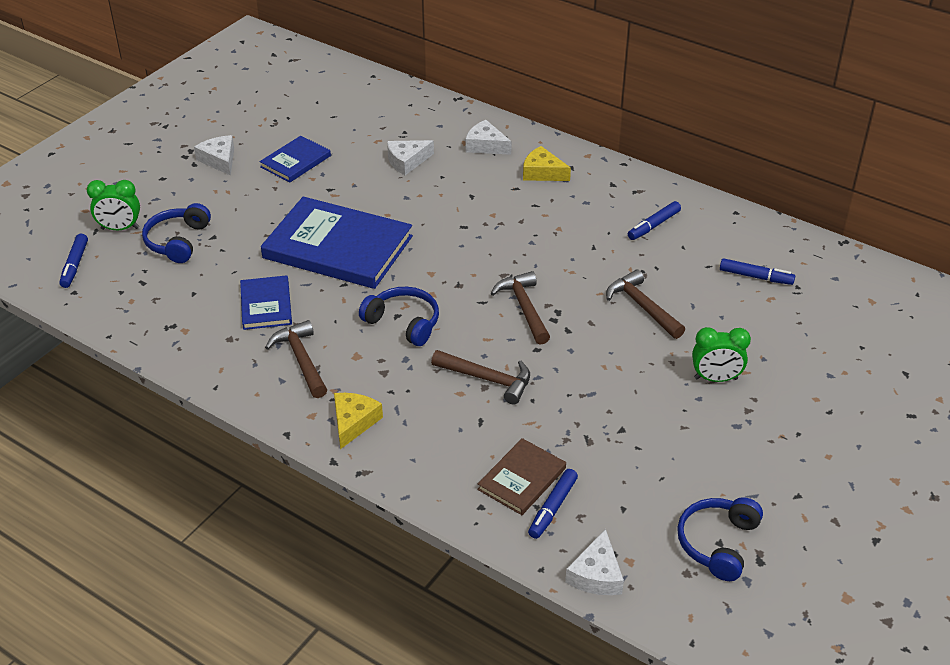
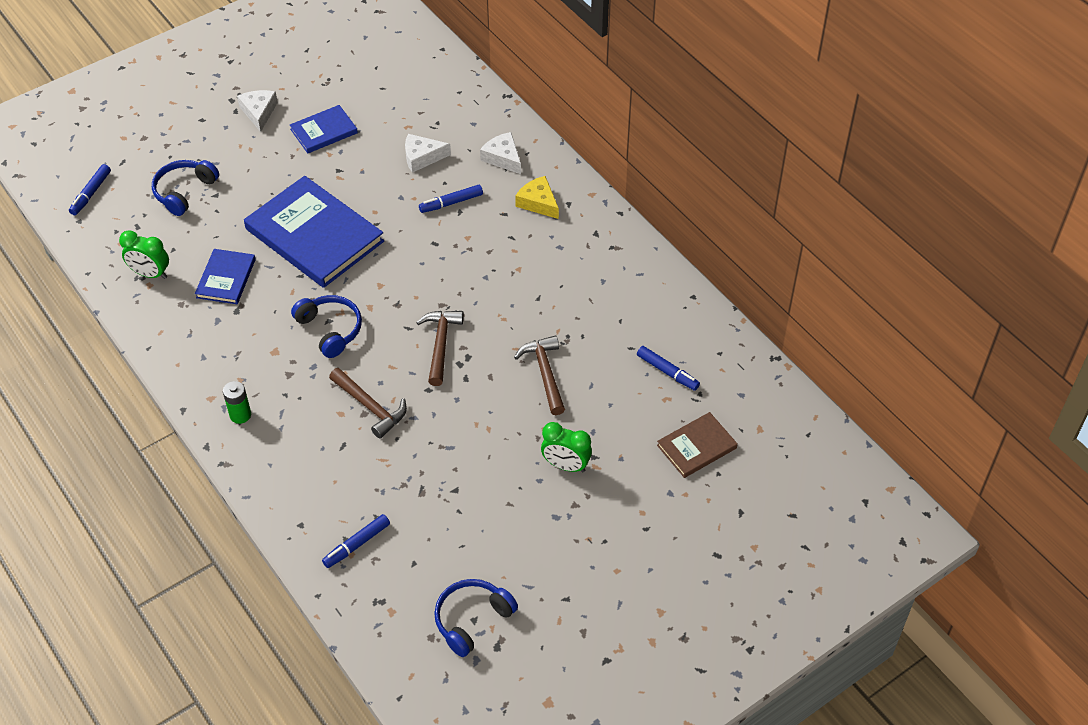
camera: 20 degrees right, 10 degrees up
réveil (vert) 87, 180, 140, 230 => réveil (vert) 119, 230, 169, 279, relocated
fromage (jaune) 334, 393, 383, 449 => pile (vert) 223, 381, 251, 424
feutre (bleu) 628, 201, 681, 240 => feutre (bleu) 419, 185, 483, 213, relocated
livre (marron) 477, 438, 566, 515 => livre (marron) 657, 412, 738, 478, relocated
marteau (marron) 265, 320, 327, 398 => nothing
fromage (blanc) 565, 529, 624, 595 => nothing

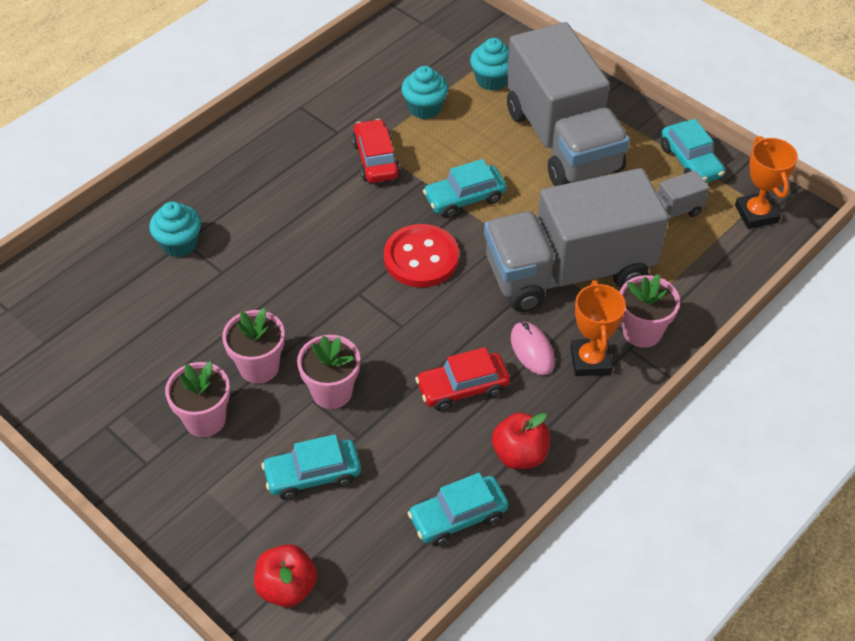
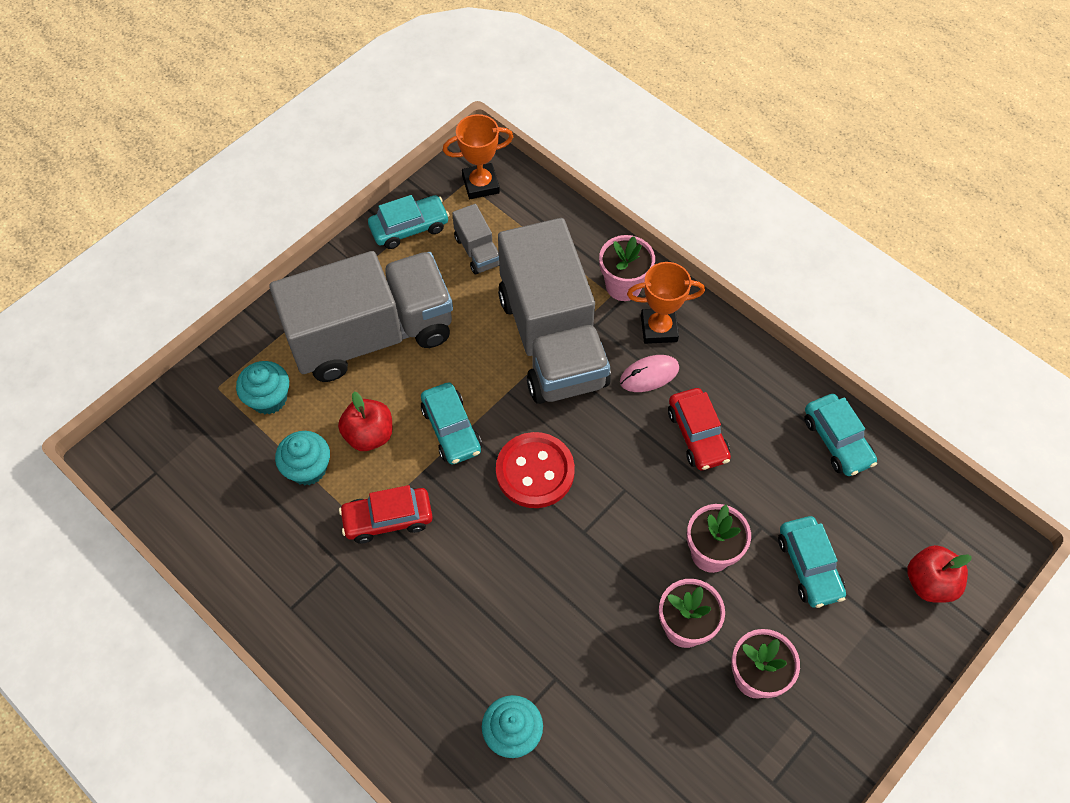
camera: 90 degrees left, 10 degrees up
pomme (rouge) 492, 412, 550, 469 => pomme (rouge) 338, 392, 392, 451, relocated

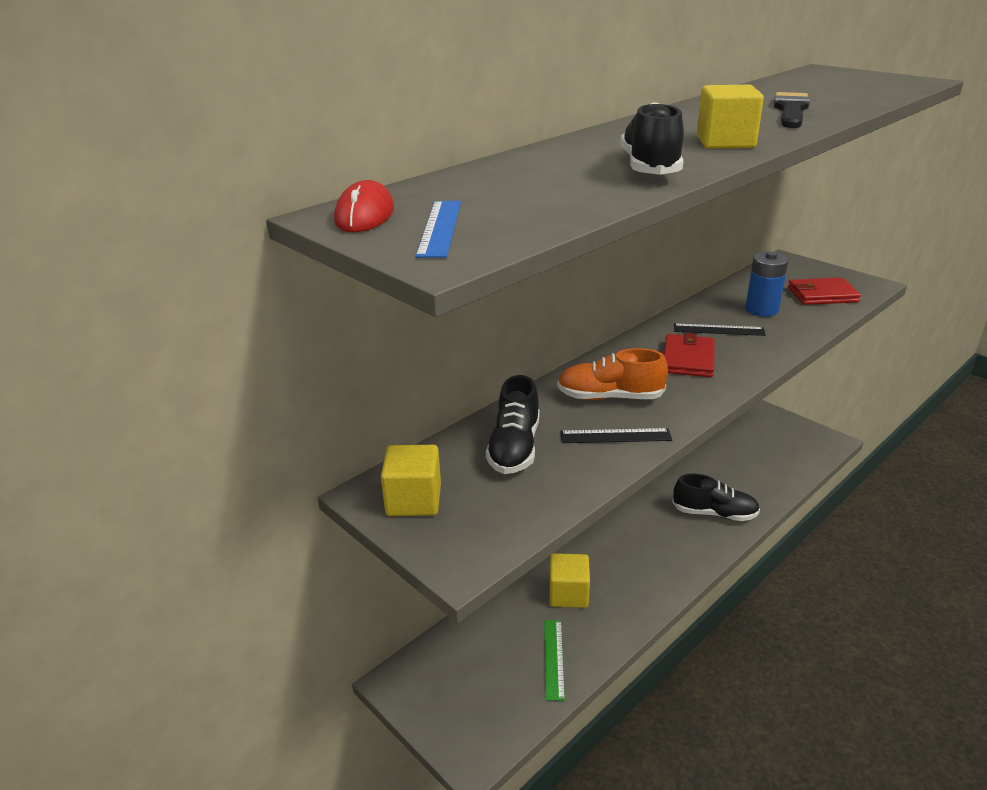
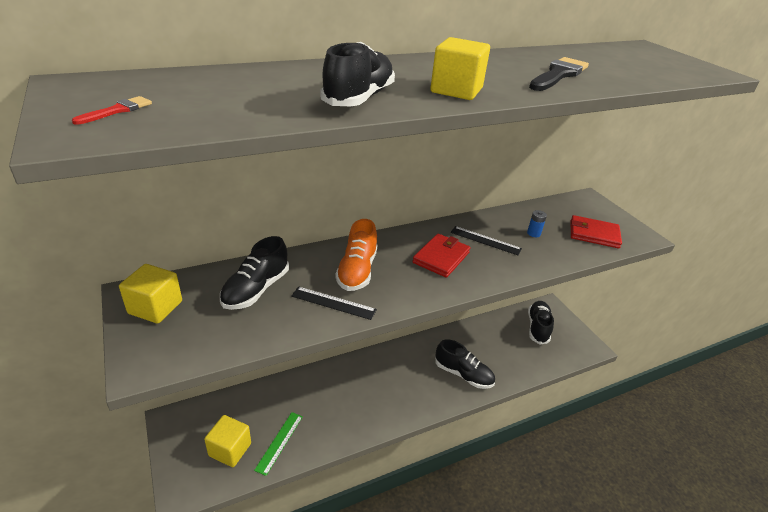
camera: 15 degrees right, 5 degrees up
règle (bleu) 416, 201, 461, 258 => pinceau (rouge) 72, 96, 152, 125
cube (jaune) 550, 553, 590, 608 => cube (jaune) 204, 415, 251, 467, relocated
chaussure (orange) 557, 348, 668, 400 => chaussure (orange) 335, 219, 377, 291, 105 degrees counterclockwise
pile (bleu) 746, 251, 788, 317 => pile (bleu) 527, 210, 547, 237, x0.52
nothing => chaussure (noir) 528, 301, 554, 345
souris (rouge) 334, 180, 394, 232 => nothing

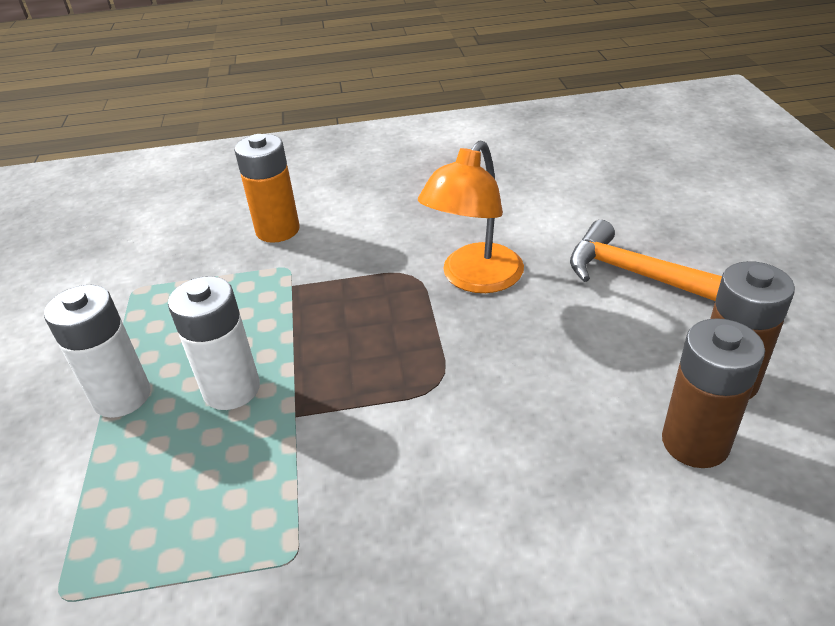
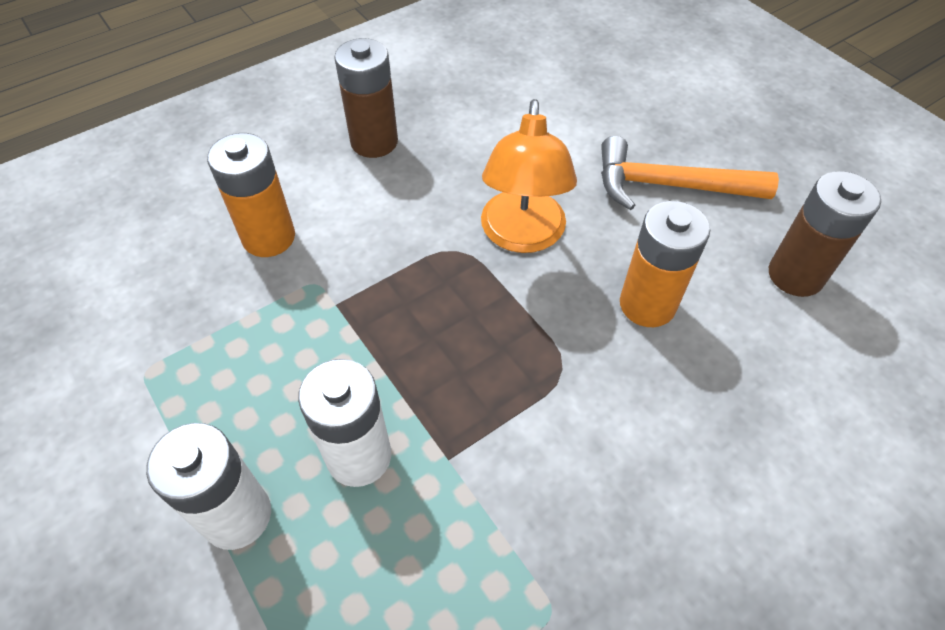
camera: 30 degrees left, 15 degrees up
pile (marron) 662, 318, 765, 468 => pile (marron) 334, 38, 398, 158, relocated
nothing => pile (orange) 620, 201, 710, 327

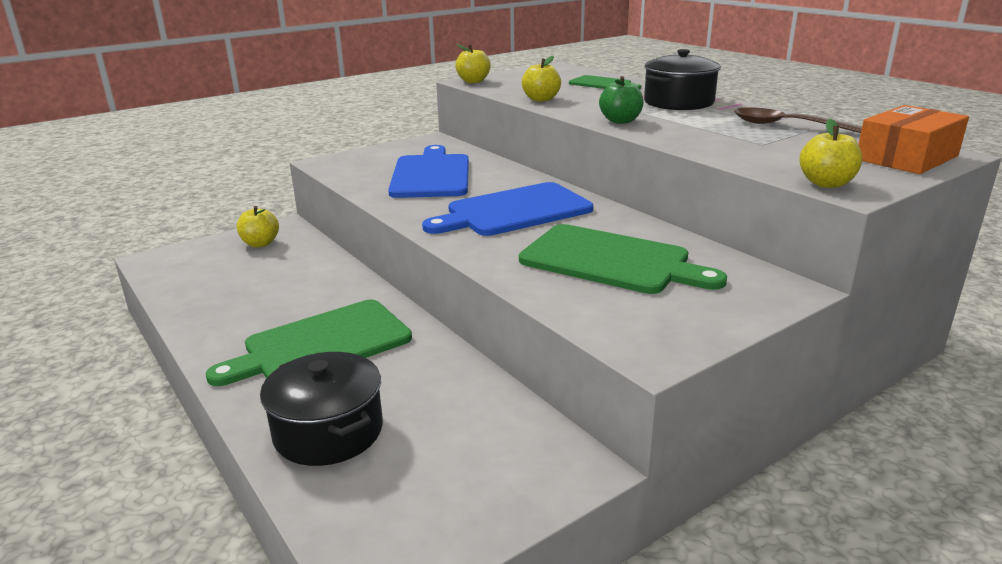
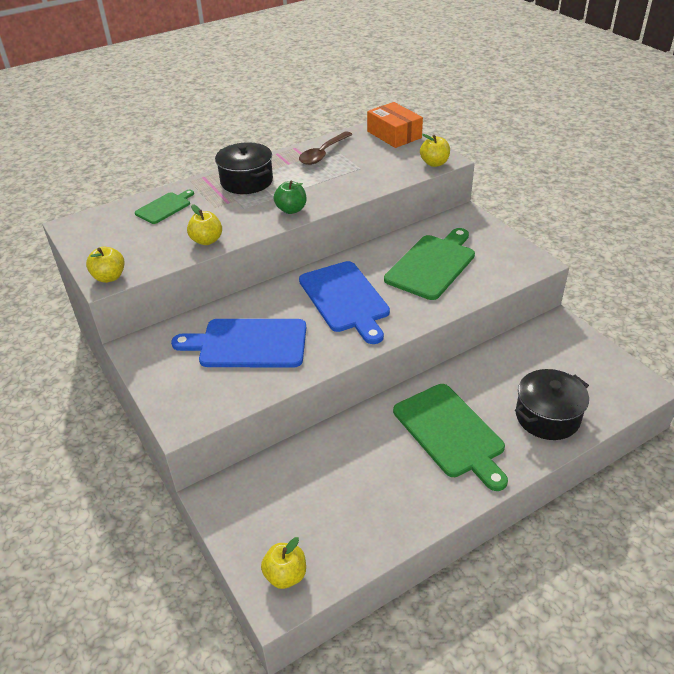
camera: 85 degrees left, 15 degrees up
pomme (jaune) 237, 206, 279, 247 => pomme (jaune) 261, 537, 306, 589, relocated

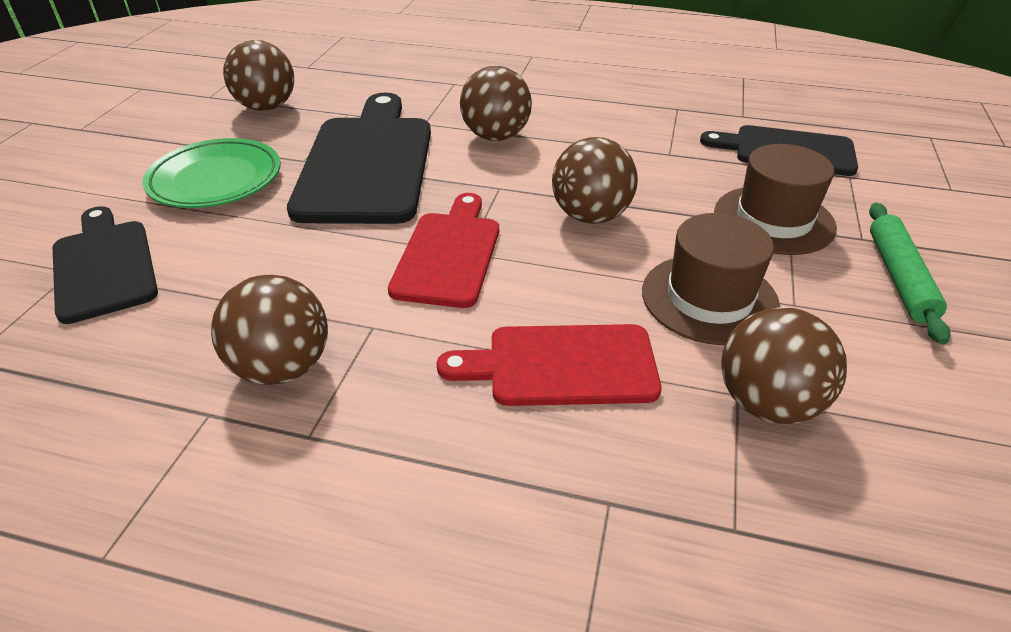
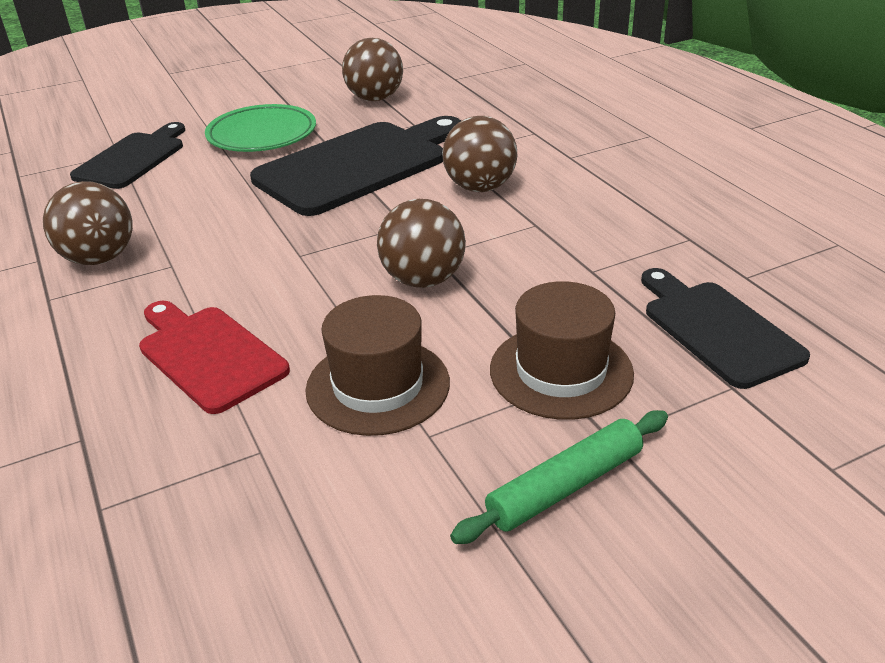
camera: 50 degrees right, 5 degrees down
planche à découper (rouge) 388, 193, 499, 308 => nothing
balle (marron) 721, 307, 847, 424 => nothing

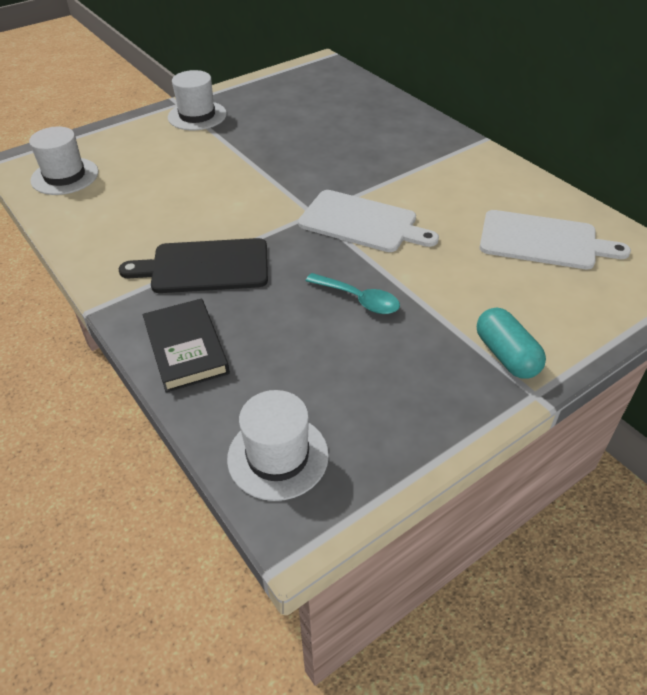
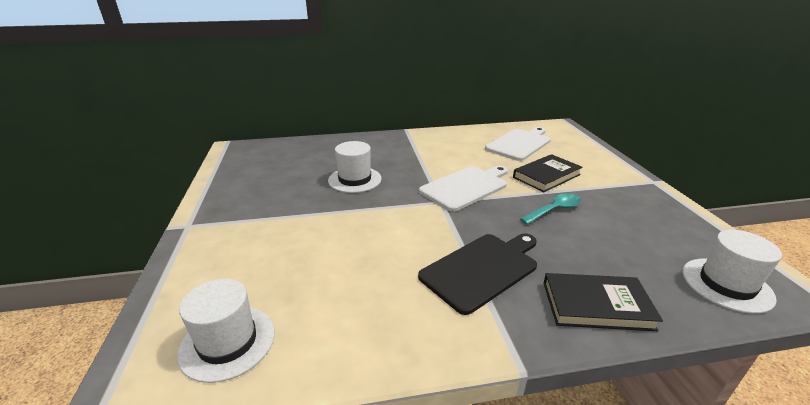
camera: 65 degrees left, 15 degrees down
chapeau (blanc) 168, 70, 227, 130 => chapeau (blanc) 328, 141, 382, 193, relocated
planche à découper (noir) 119, 238, 268, 293 => planche à découper (noir) 418, 234, 537, 315, 150 degrees counterclockwise
nothing => livre (noir) 513, 154, 583, 192
gélule (turquoise) 477, 308, 546, 379 => nothing

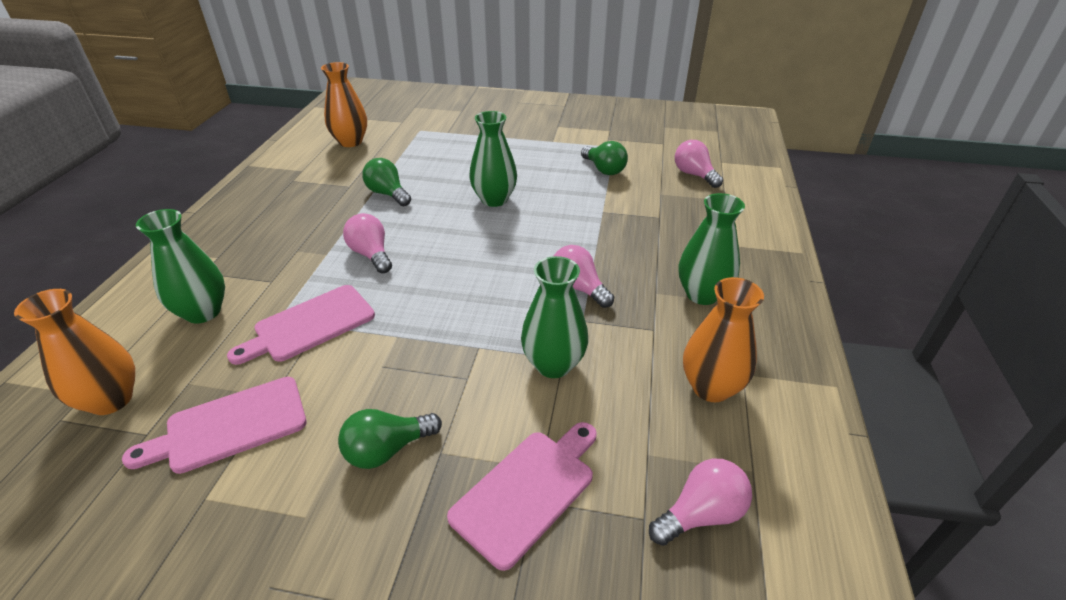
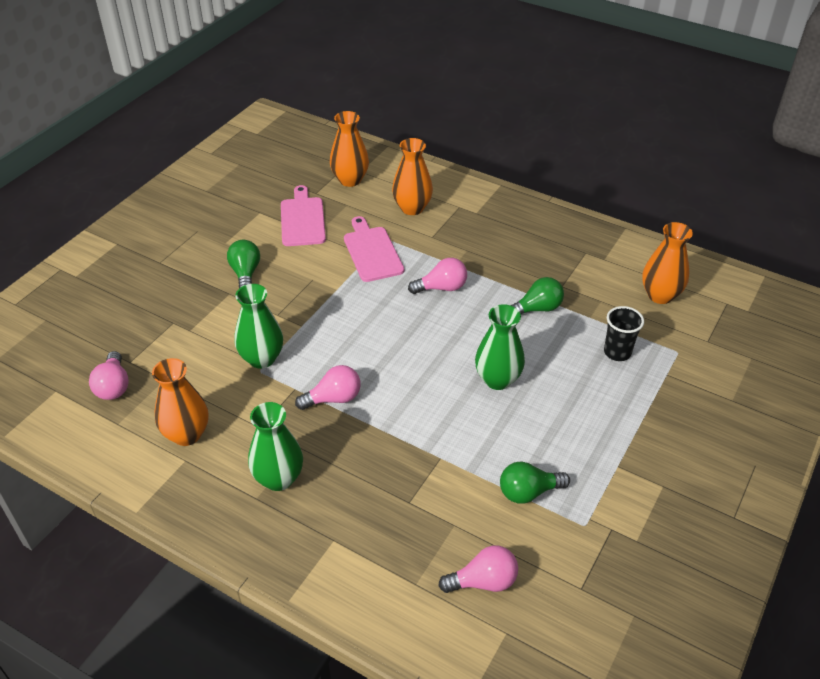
camera: 110 degrees right, 5 degrees up
vase (vert) 136, 209, 225, 324 => vase (orange) 392, 138, 433, 215
nothing => gobelet (noir) 604, 306, 644, 361
planche à découper (rose) 447, 422, 597, 571 => nothing

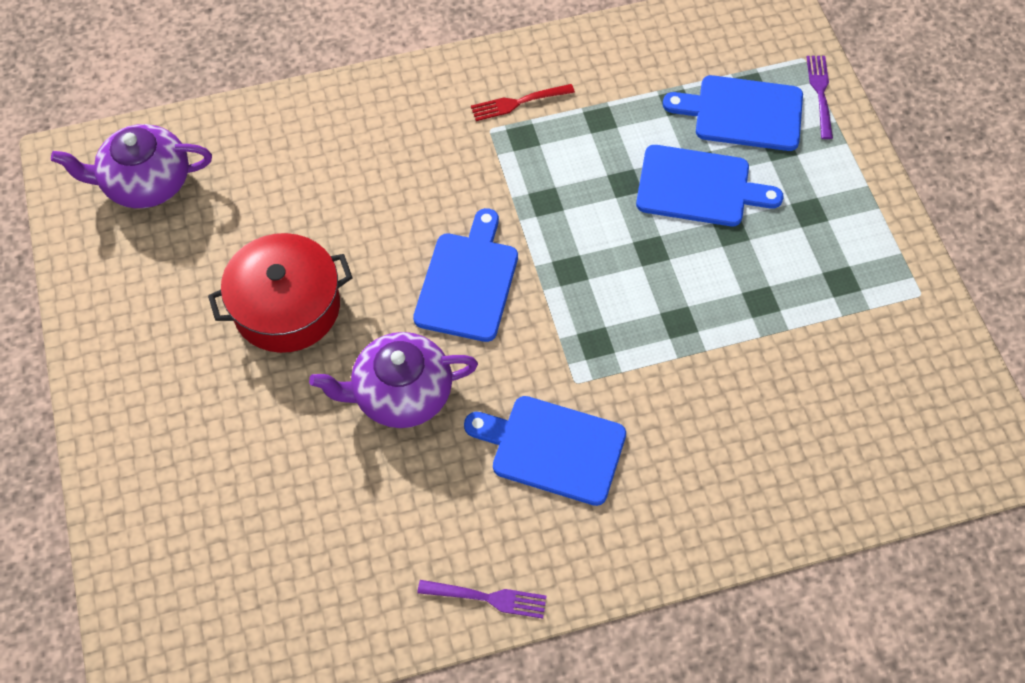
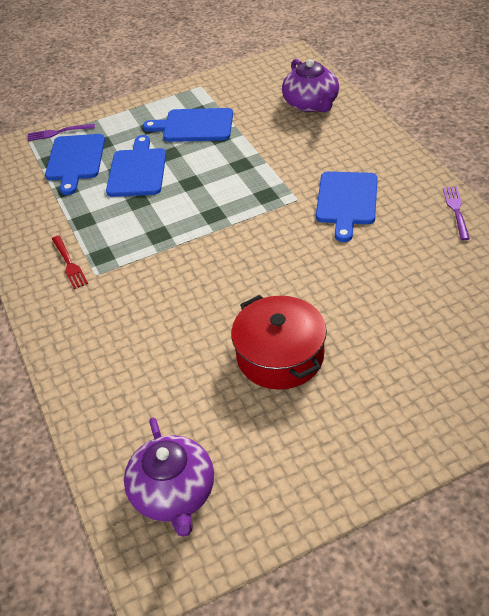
camera: 95 degrees left, 15 degrees down
planche à découper (bleu) 413, 208, 518, 342 => planche à découper (bleu) 143, 108, 233, 142, relocated
théière (violet) 309, 332, 478, 428 => théière (violet) 282, 59, 339, 112, relocated

